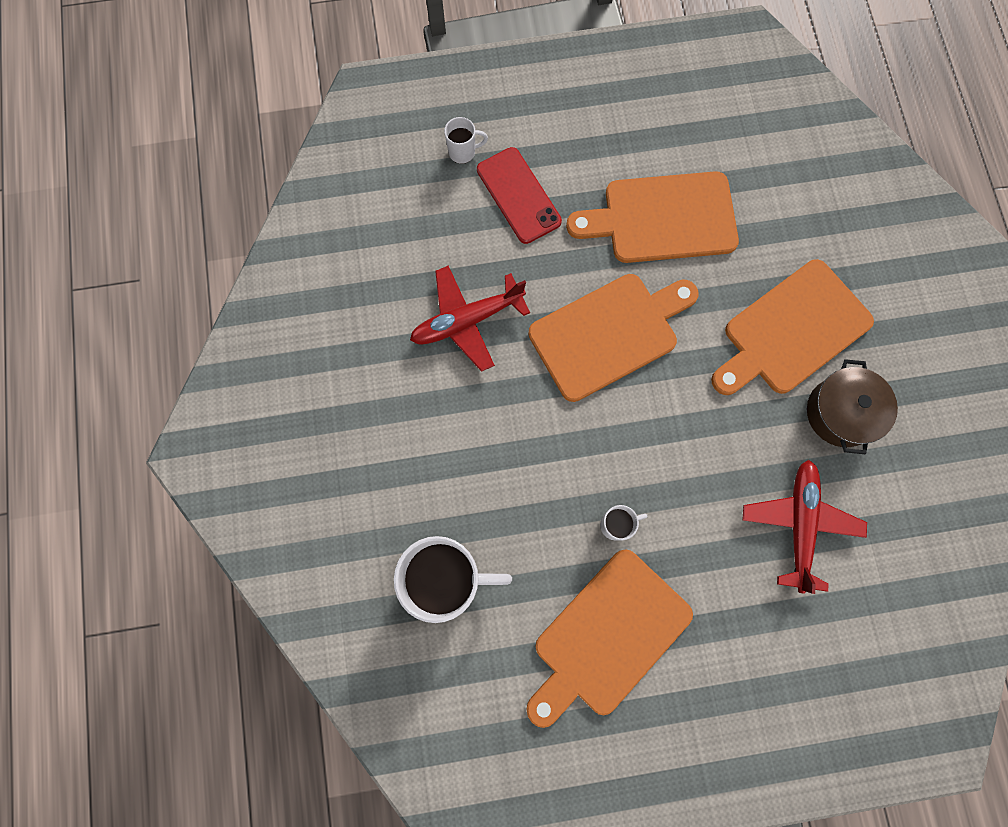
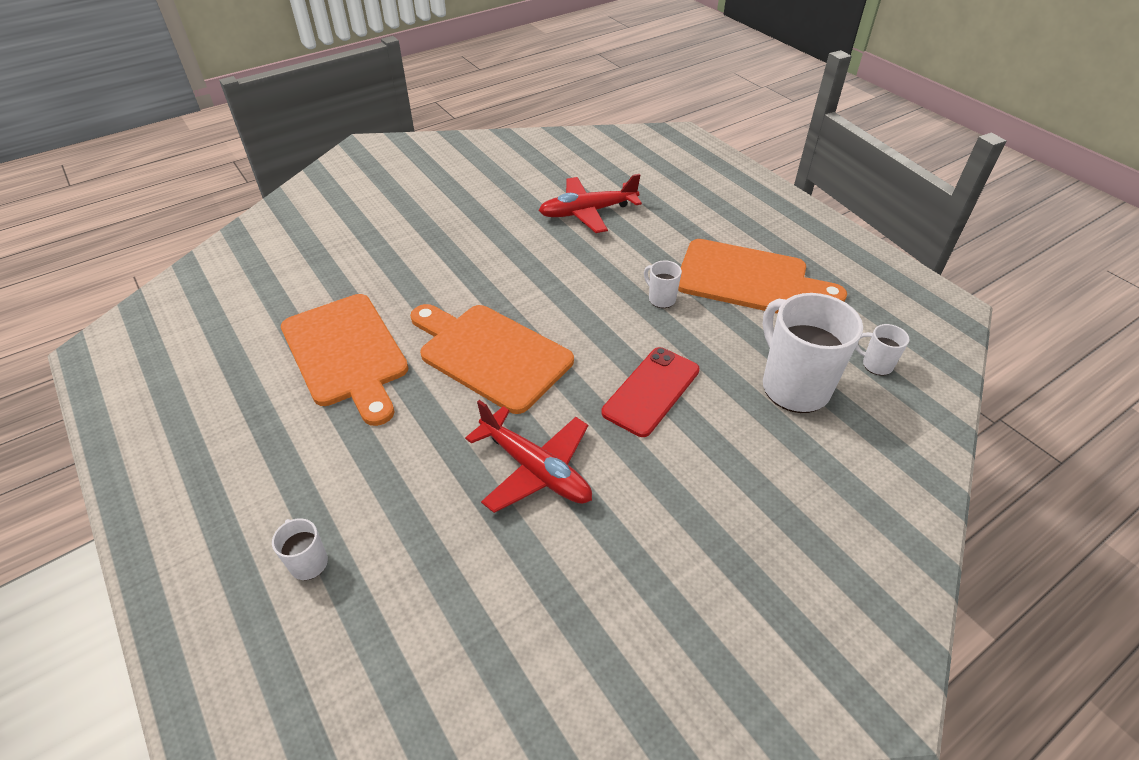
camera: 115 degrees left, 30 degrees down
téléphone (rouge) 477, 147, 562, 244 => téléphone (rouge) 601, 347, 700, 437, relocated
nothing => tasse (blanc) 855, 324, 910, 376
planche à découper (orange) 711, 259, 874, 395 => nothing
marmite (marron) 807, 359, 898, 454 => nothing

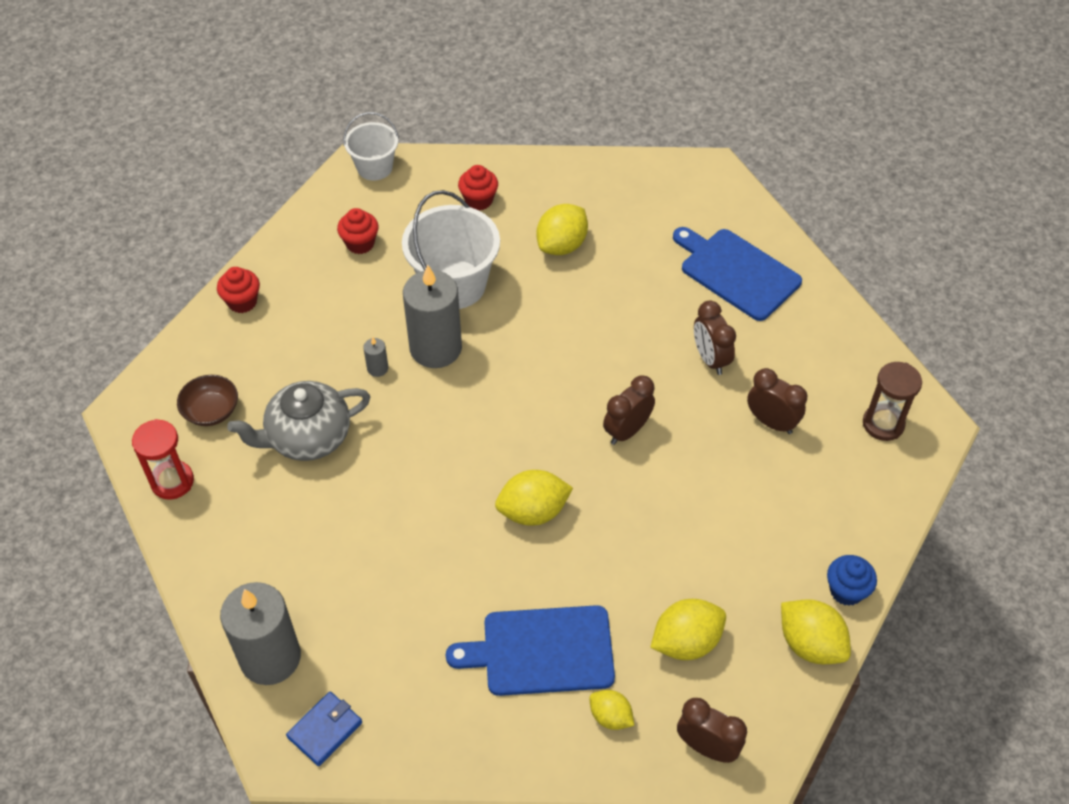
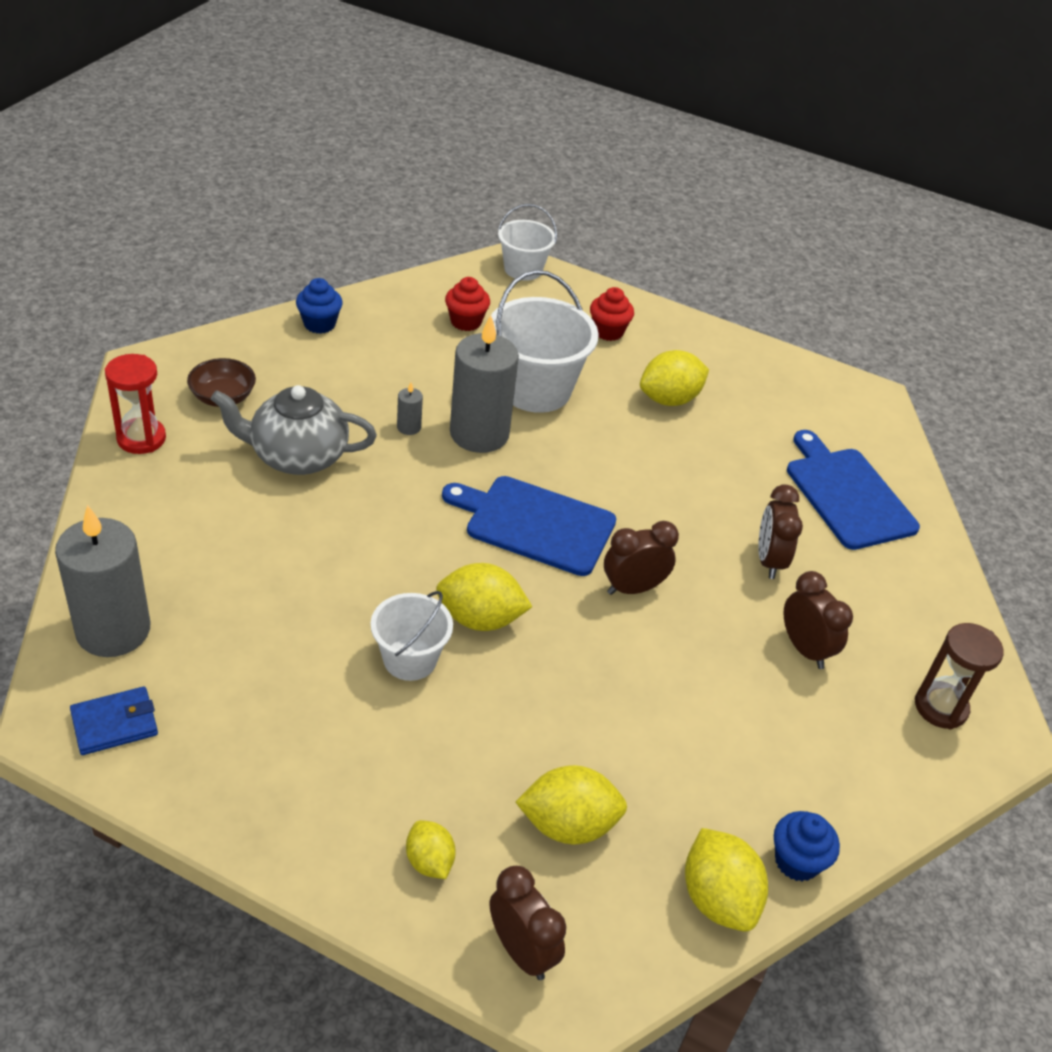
camera: 20 degrees right, 10 degrees down
muffin (rouge) 217, 267, 260, 313 => muffin (bleu) 296, 278, 343, 334
nothing => seau (blanc) 371, 591, 453, 681
planche à découper (bleu) 446, 605, 615, 696 => planche à découper (bleu) 442, 476, 616, 576, relocated

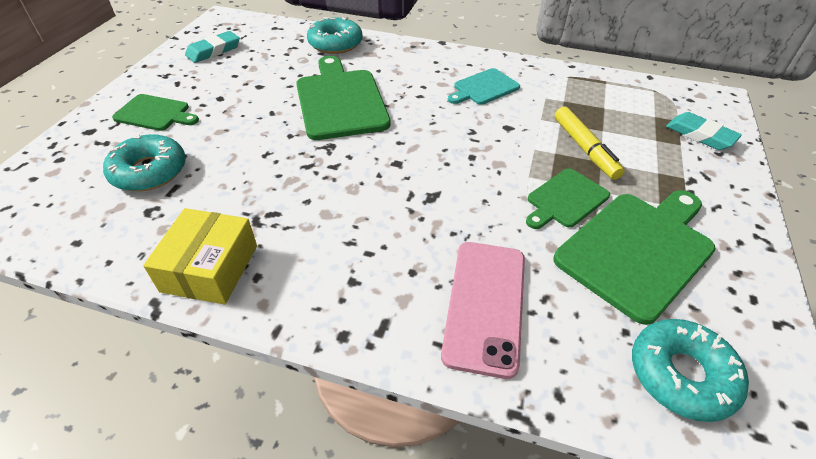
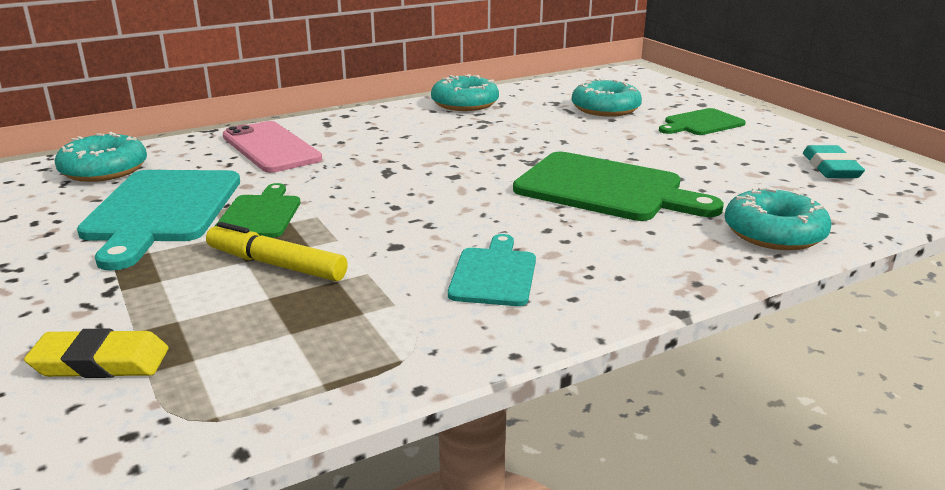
camera: 135 degrees right, 20 degrees down
gomme (turquoise) 666, 112, 742, 150 => gomme (jaune) 24, 329, 169, 378
planche à découper (vert) 553, 190, 716, 325 => planche à découper (turquoise) 77, 170, 240, 270
boîte (jaune) 143, 208, 257, 304 => beignet (turquoise) 431, 74, 499, 111

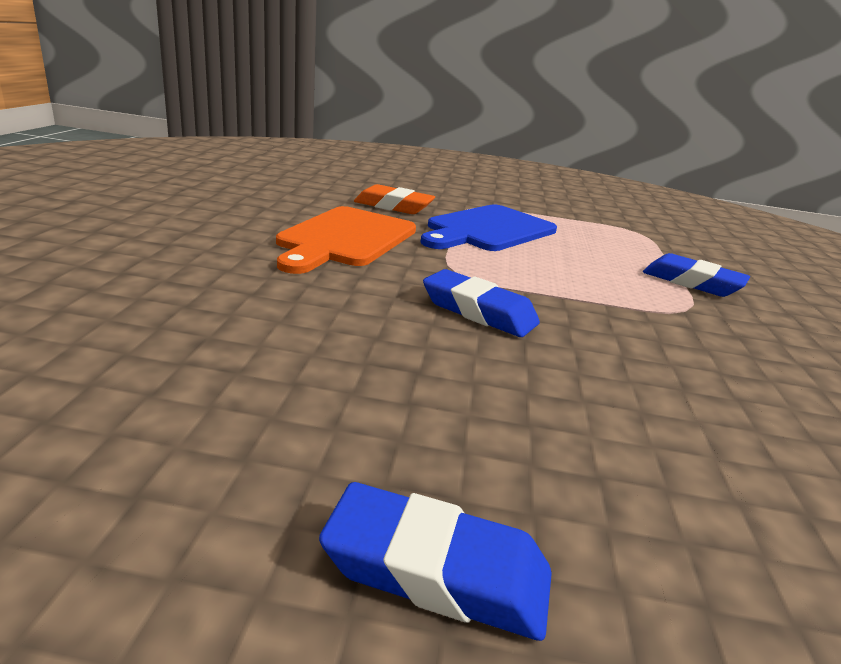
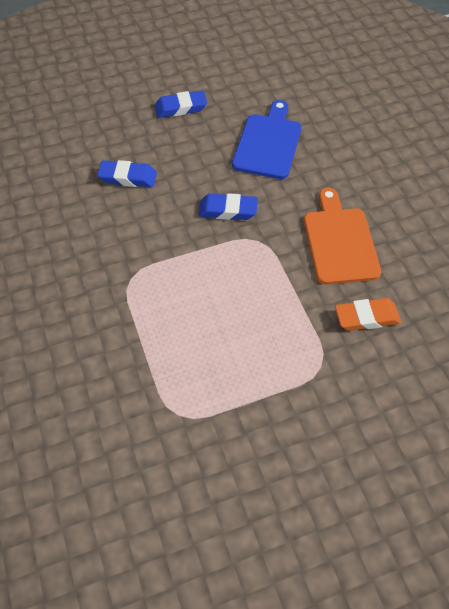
camera: 155 degrees right, 30 degrees up
gomme (bleu) 643, 253, 750, 297 => gomme (bleu) 97, 160, 157, 187, relocated
planche à découper (bleu) 421, 204, 557, 251 => planche à découper (bleu) 232, 100, 301, 179, relocated

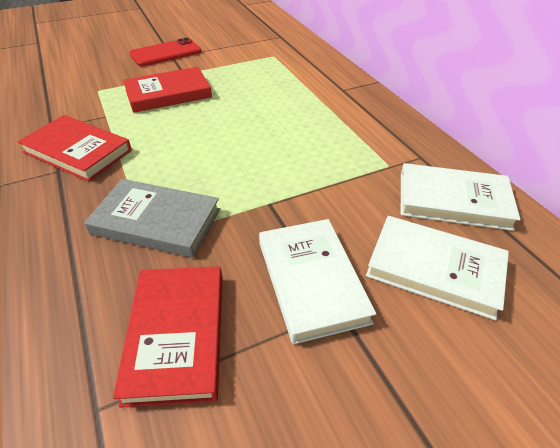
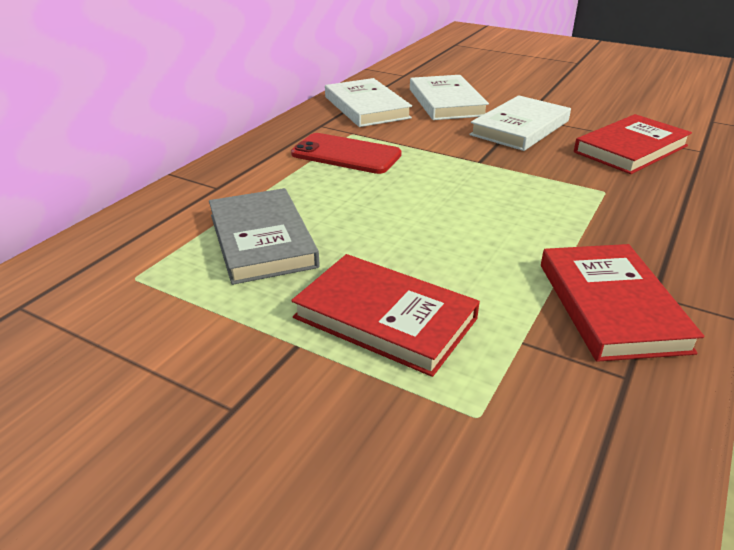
camera: 125 degrees left, 10 degrees down
livre (gris) 84, 179, 220, 258 => livre (gris) 209, 188, 320, 285, relocated
téléphone (rouge) 129, 38, 201, 67 => téléphone (rouge) 291, 133, 402, 174, relocated

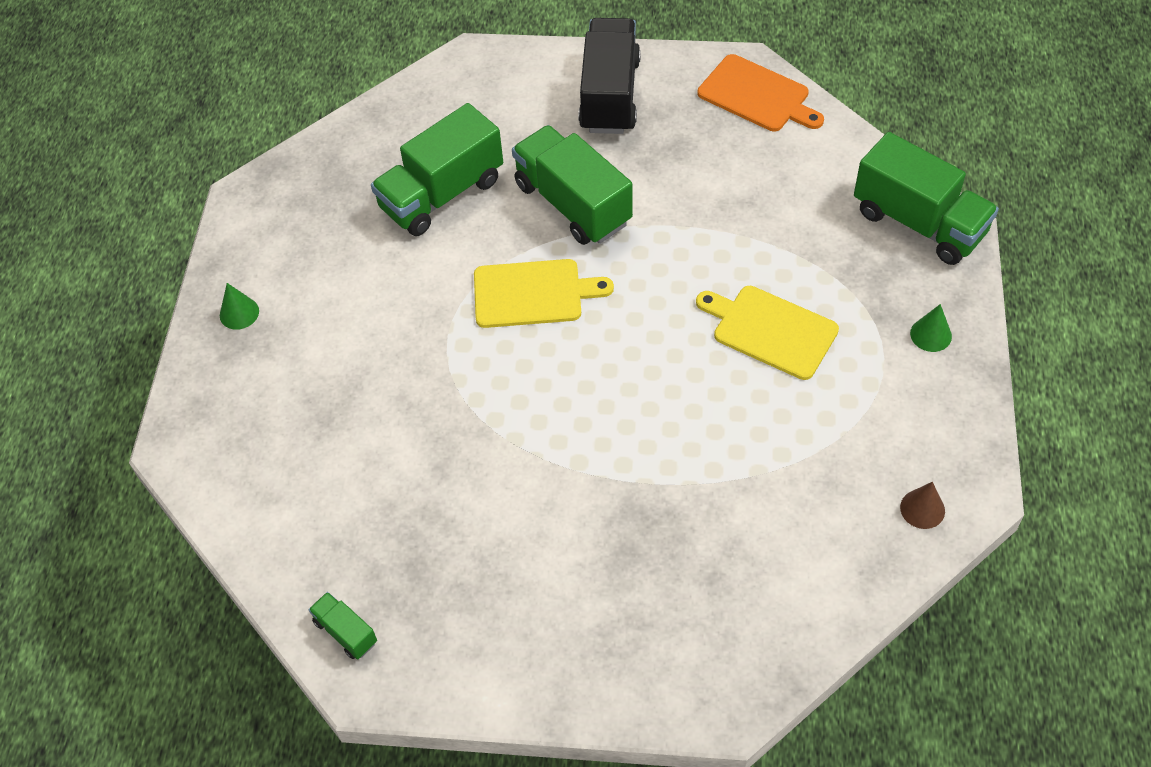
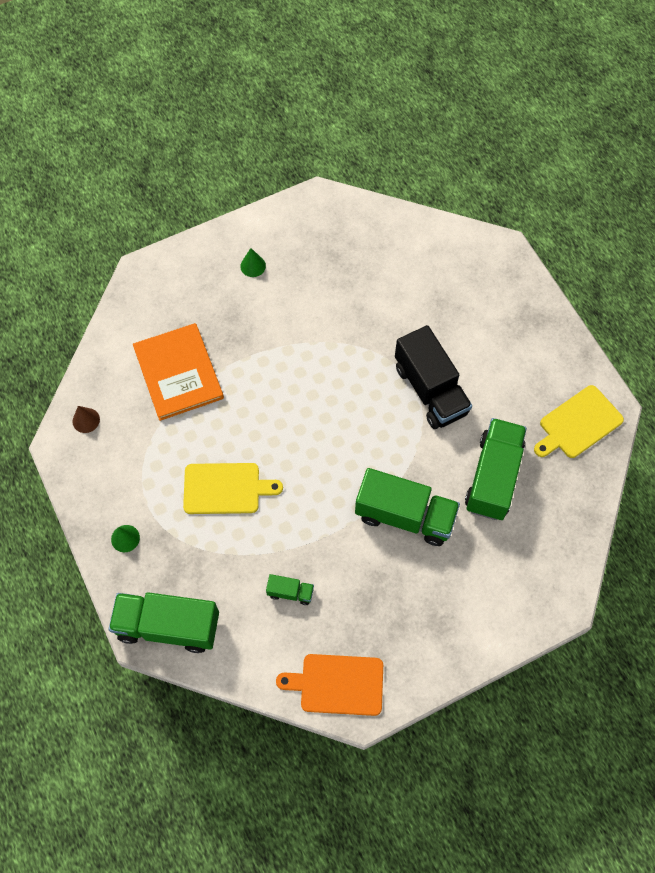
camera: 145 degrees right, 10 degrees up
nothing => livre (orange) 133, 323, 224, 421
cône (vert) 220, 283, 259, 330 => cône (vert) 240, 248, 266, 277, relocated
camion (vert) 308, 592, 377, 659 => camion (vert) 266, 574, 314, 605, relocated
camion (noir) 578, 18, 641, 134 => camion (noir) 395, 325, 472, 429, relocated
planche à découper (jaune) 474, 259, 614, 328 => planche à découper (jaune) 534, 385, 624, 458, relocated

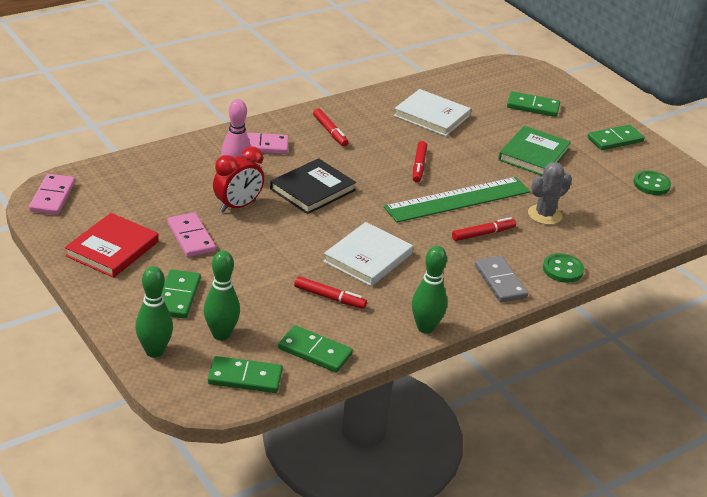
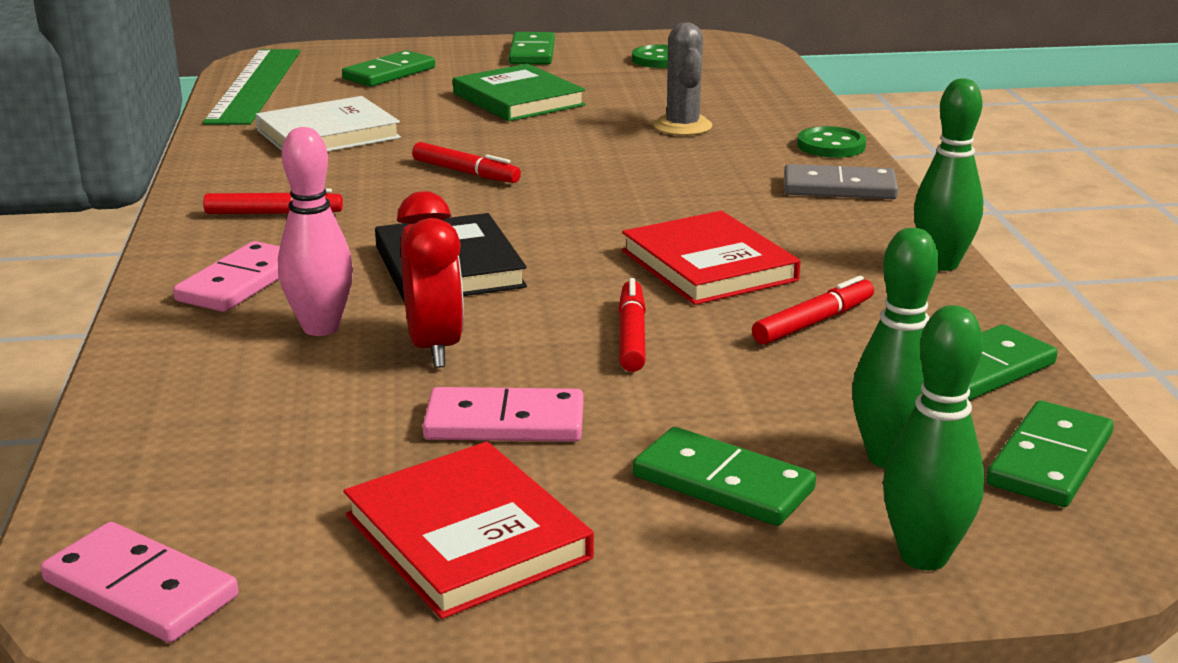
camera: 60 degrees left, 10 degrees down
règle (vert) 384, 177, 530, 223 => règle (vert) 203, 49, 300, 125, relocated
feutre (rouge) 452, 217, 516, 241 => feutre (rouge) 618, 278, 646, 372, relocated
livre (blanc) 323, 222, 413, 286 => livre (rouge) 622, 211, 801, 305

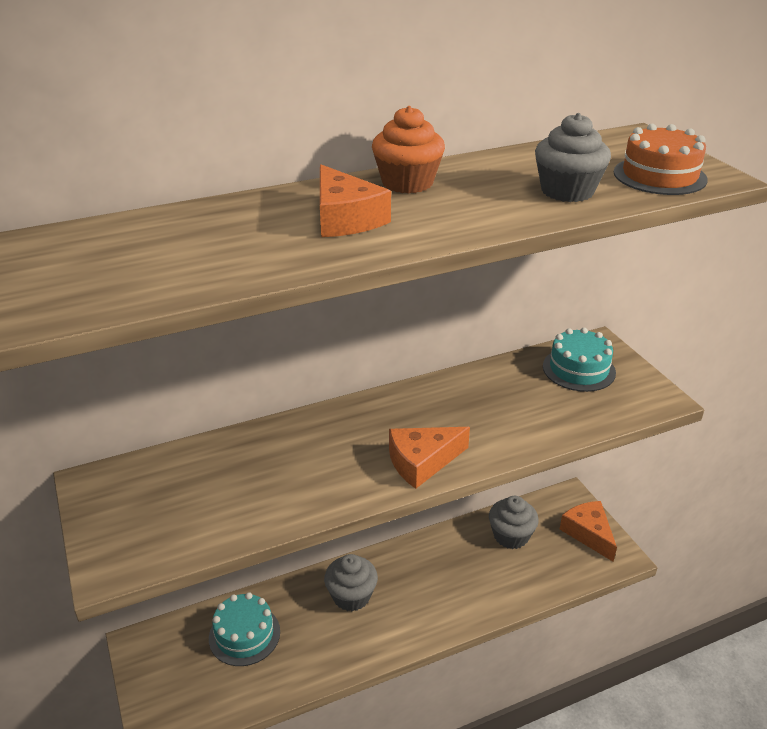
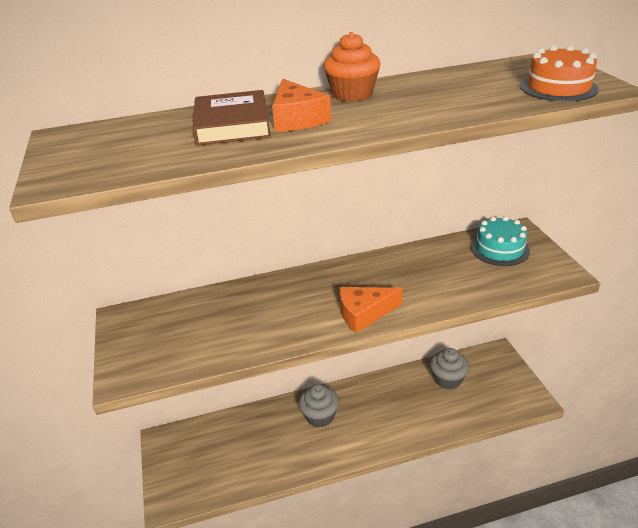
camera: 10 degrees right, 0 degrees up
nothing => livre (marron) 193, 90, 271, 146
gâteau (turquoise) 209, 592, 280, 666 => nothing
muffin (gris) 535, 113, 611, 202 => nothing
fromage (orange) 559, 501, 617, 562 => nothing

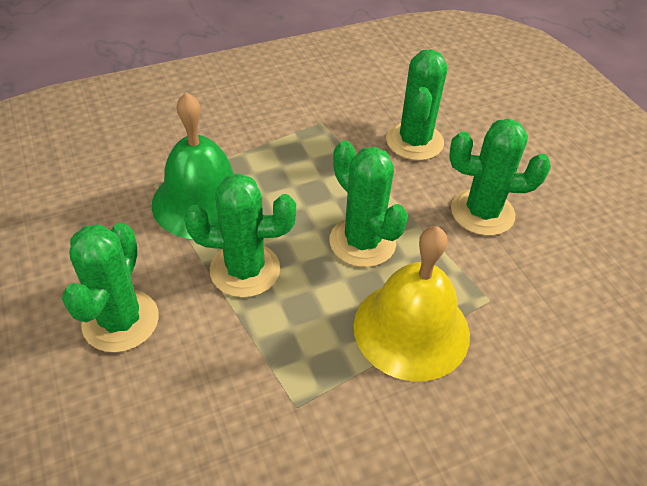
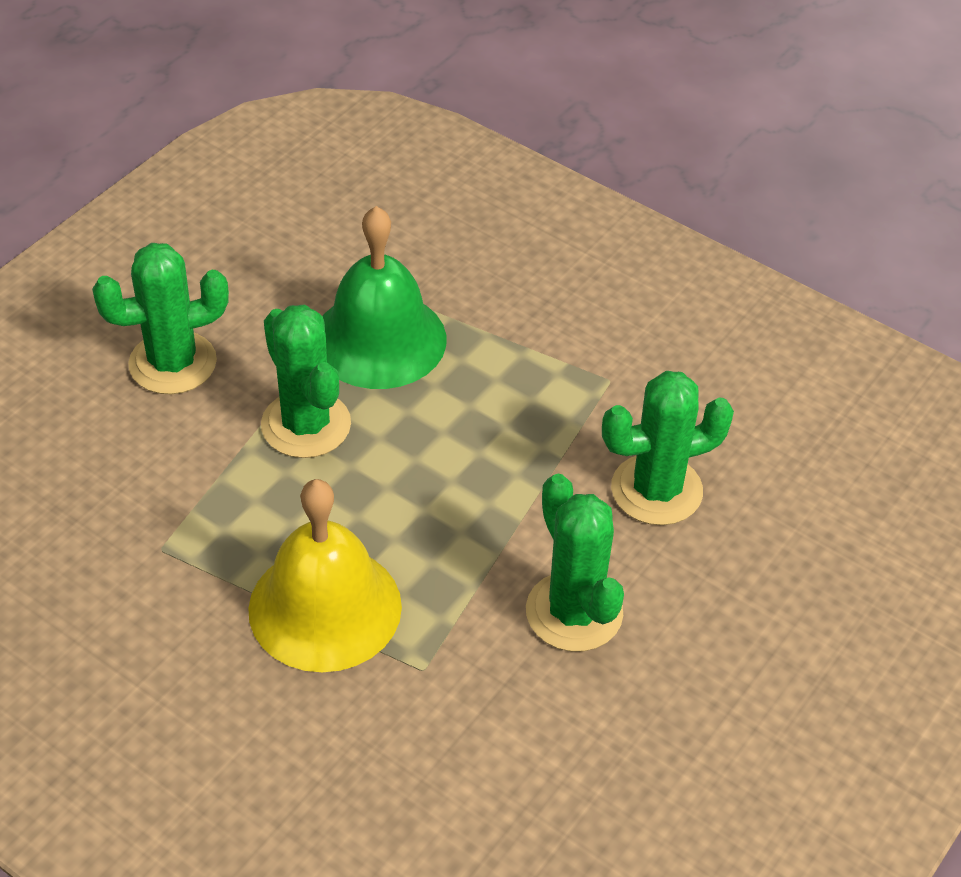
camera: 60 degrees right, 0 degrees up
cactus (vert) 329, 141, 408, 267 => nothing

